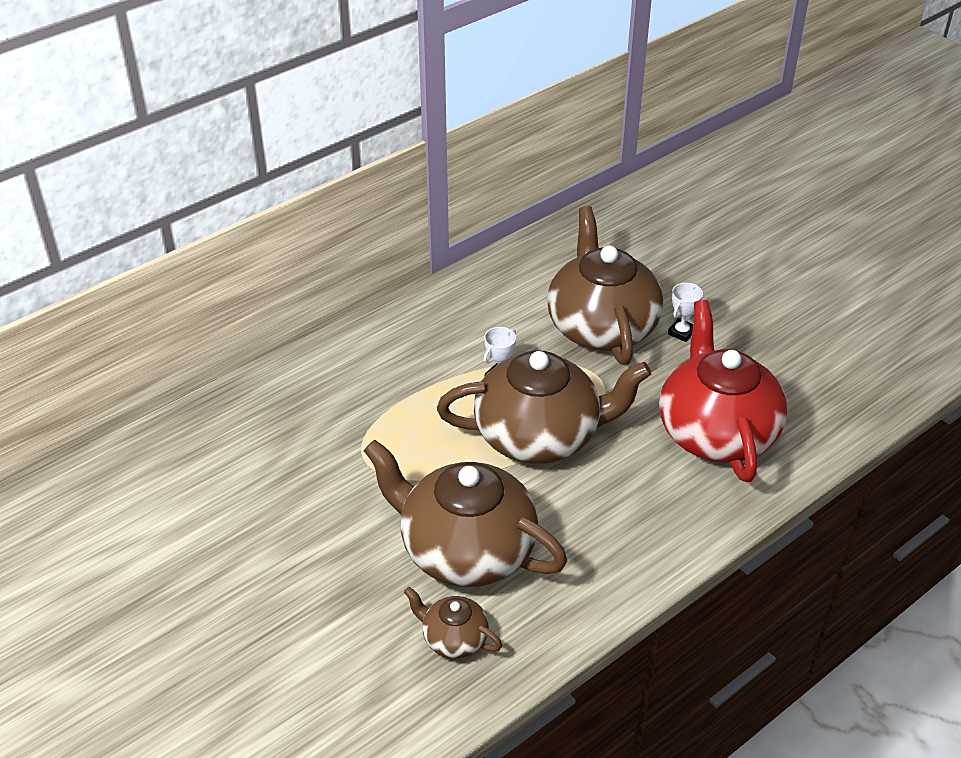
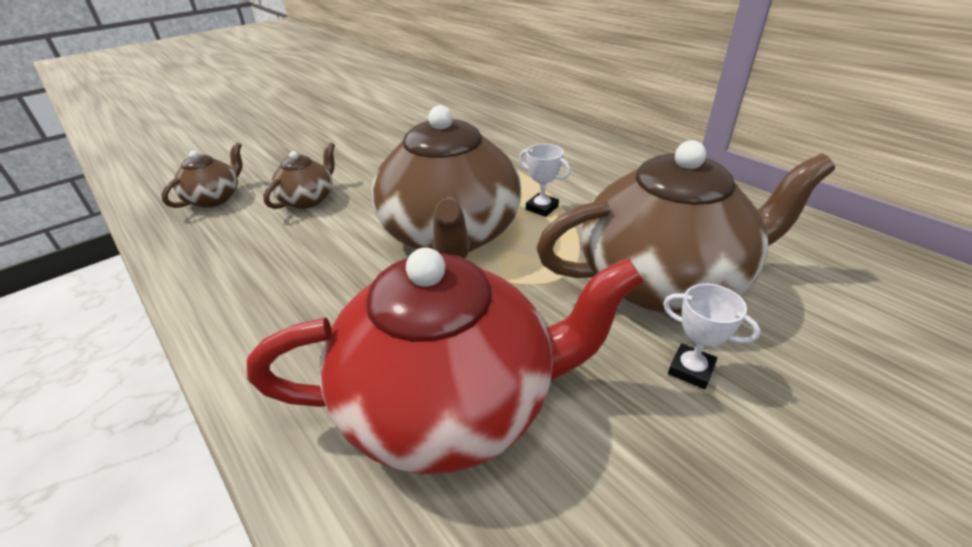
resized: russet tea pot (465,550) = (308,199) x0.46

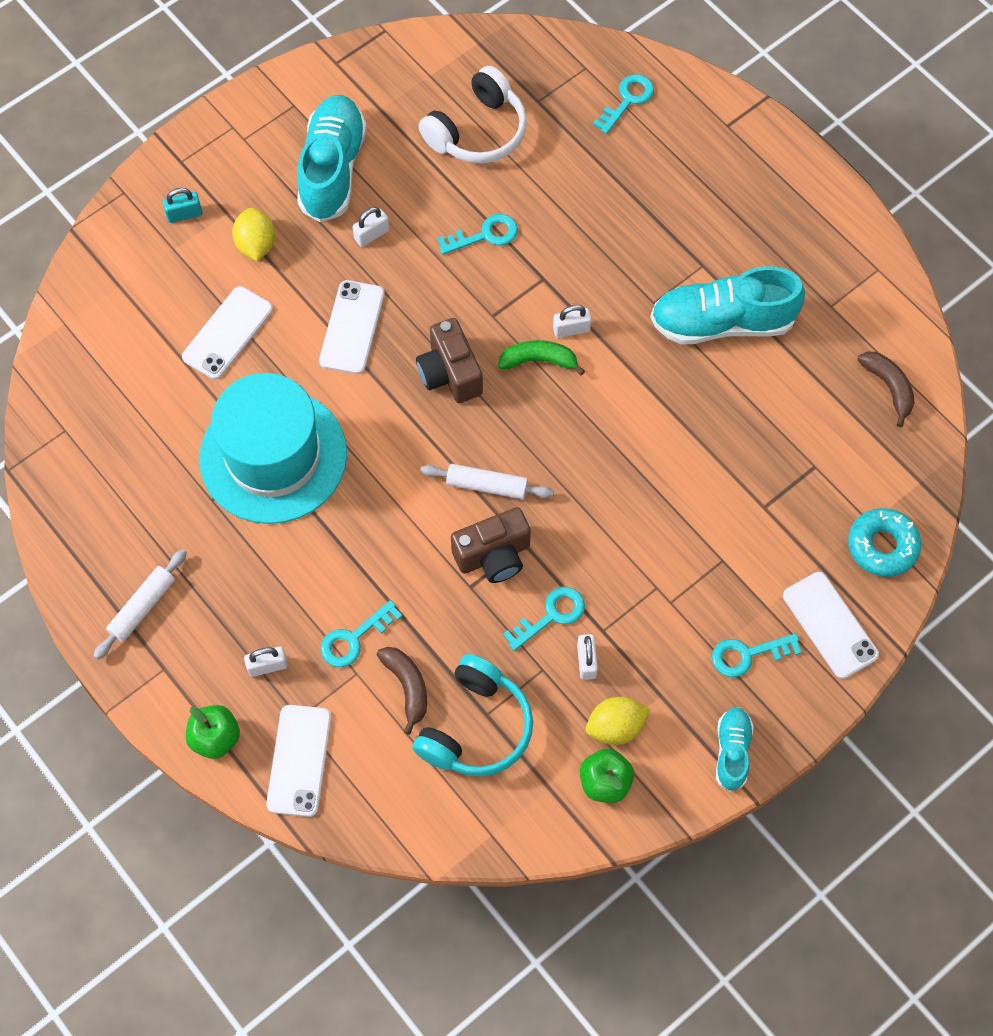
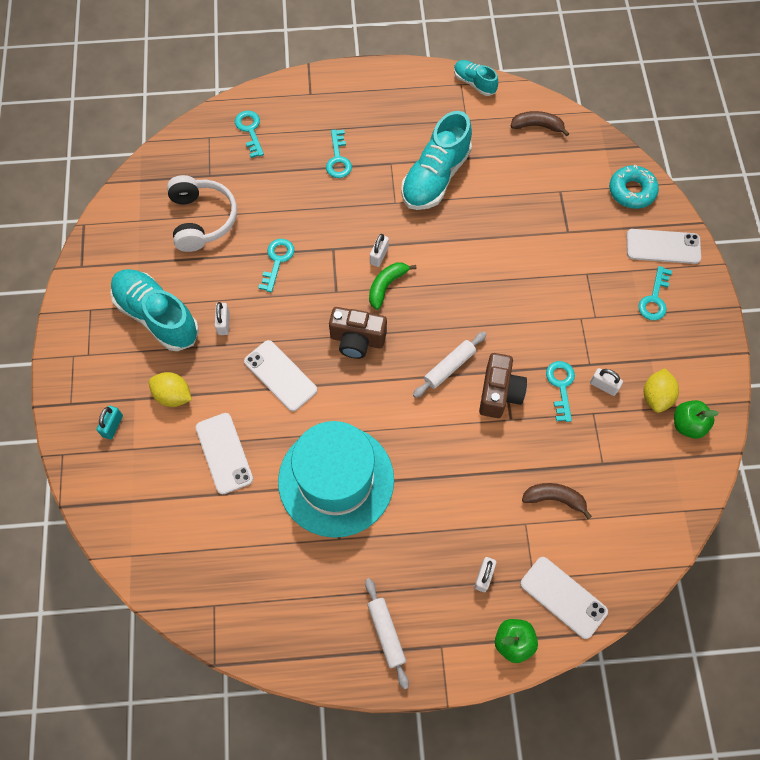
removed: aqua over-ear headphones (476,727)
moved: aqua latchkey (354,638) to (338,159); aqua shoe (732,751) to (474,83)

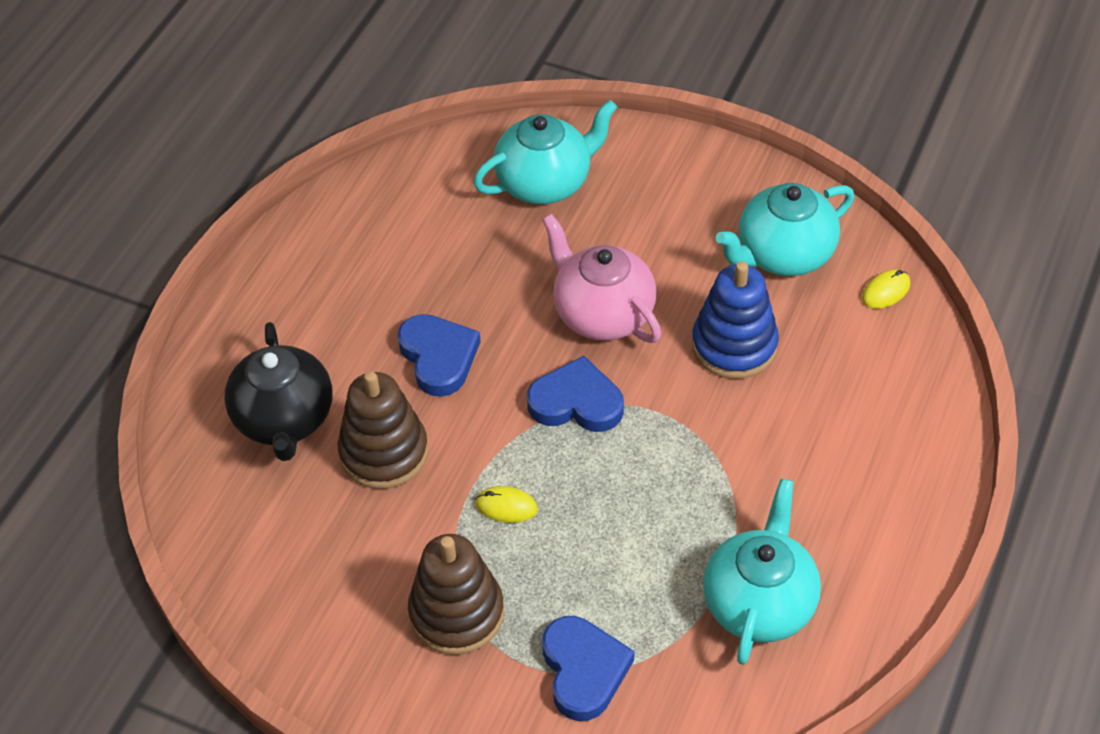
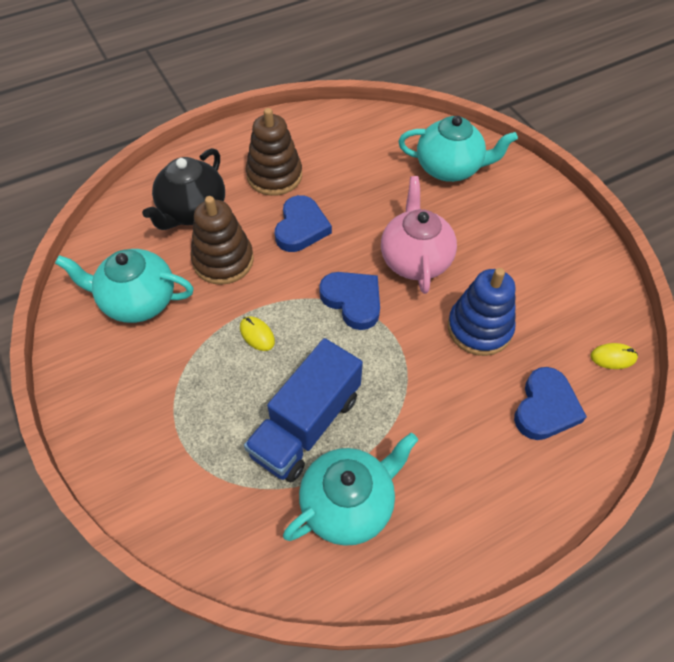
added: blue lorry (306,425)
moved: aqua tea pot (783,254) to (138,301); russet stacking rings (456,613) to (274,176); blue love heart (583,670) to (545,408)

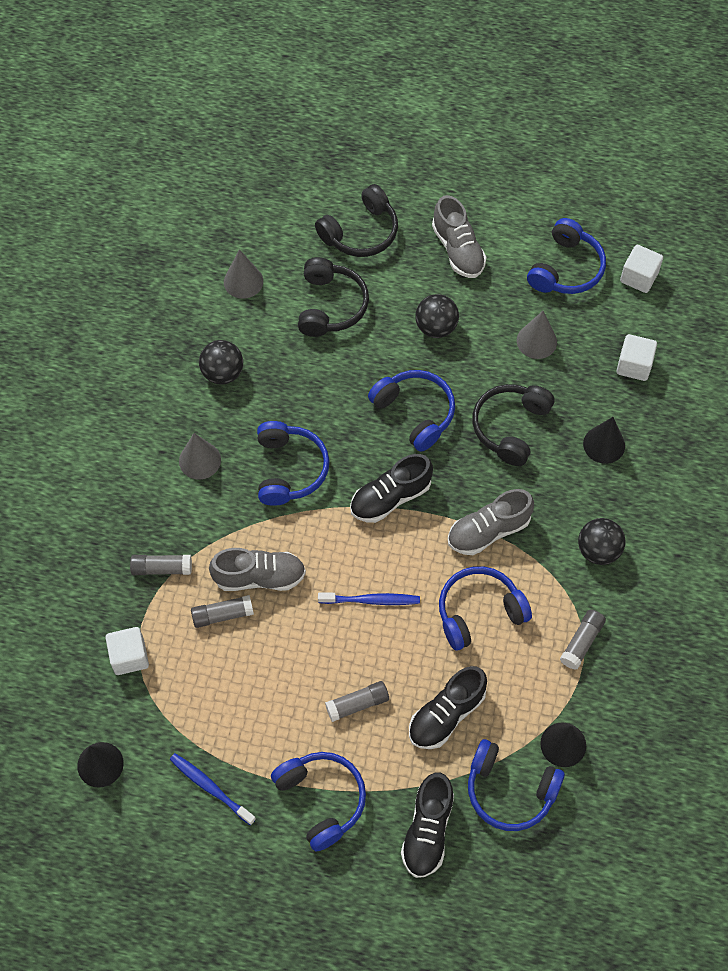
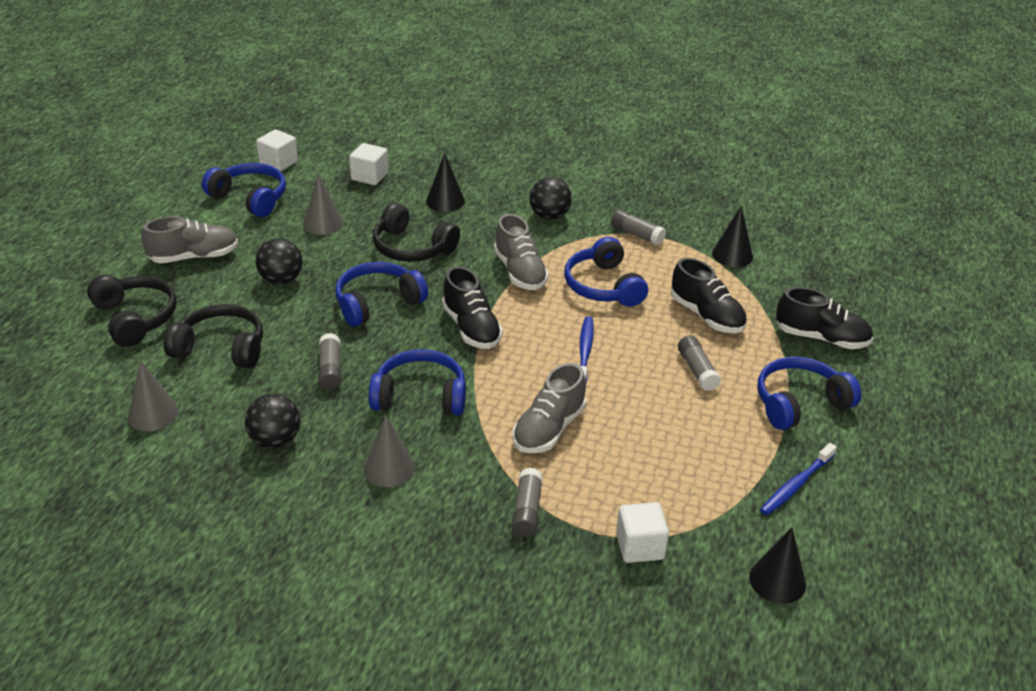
removed: blue over-ear headphones (510,790)
moved: ash-grey glue stick (222,615) to (330,369)
turned: ash-grey shoe (259,577) = (549,429) 150 degrees counterclockwise

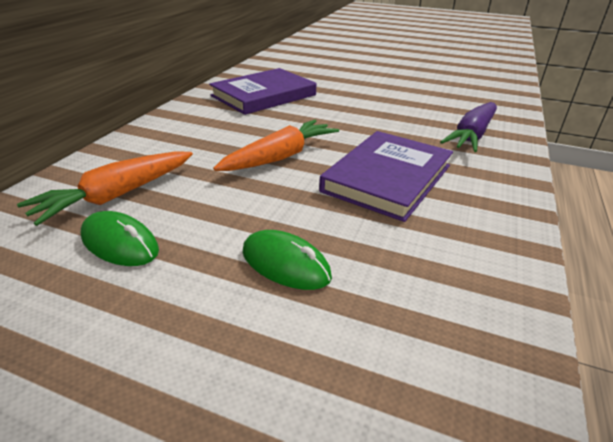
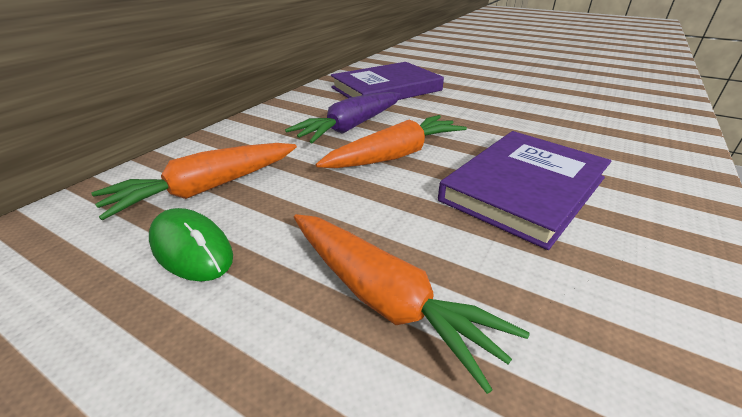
moved: purple carrot (472,135) to (351,127)
replaced: leaf-green PC mouse (285,264) to orange-coloured carrot (385,298)

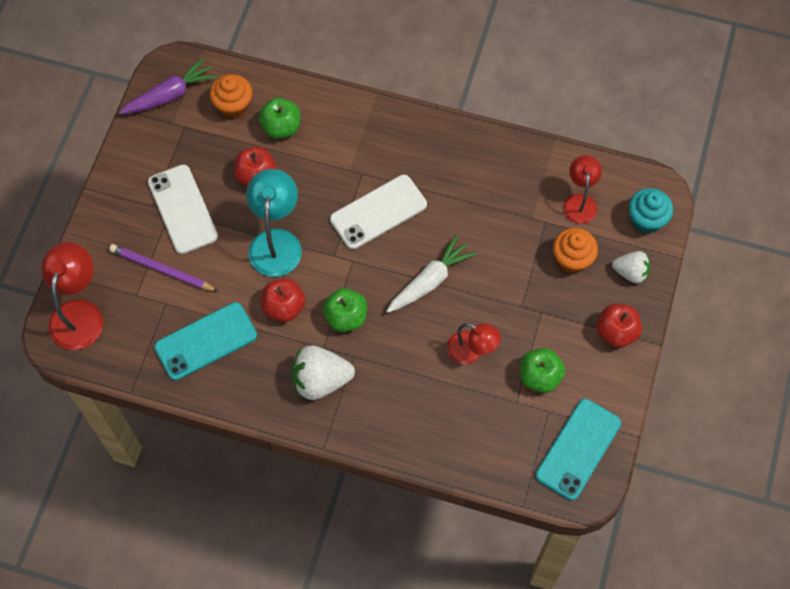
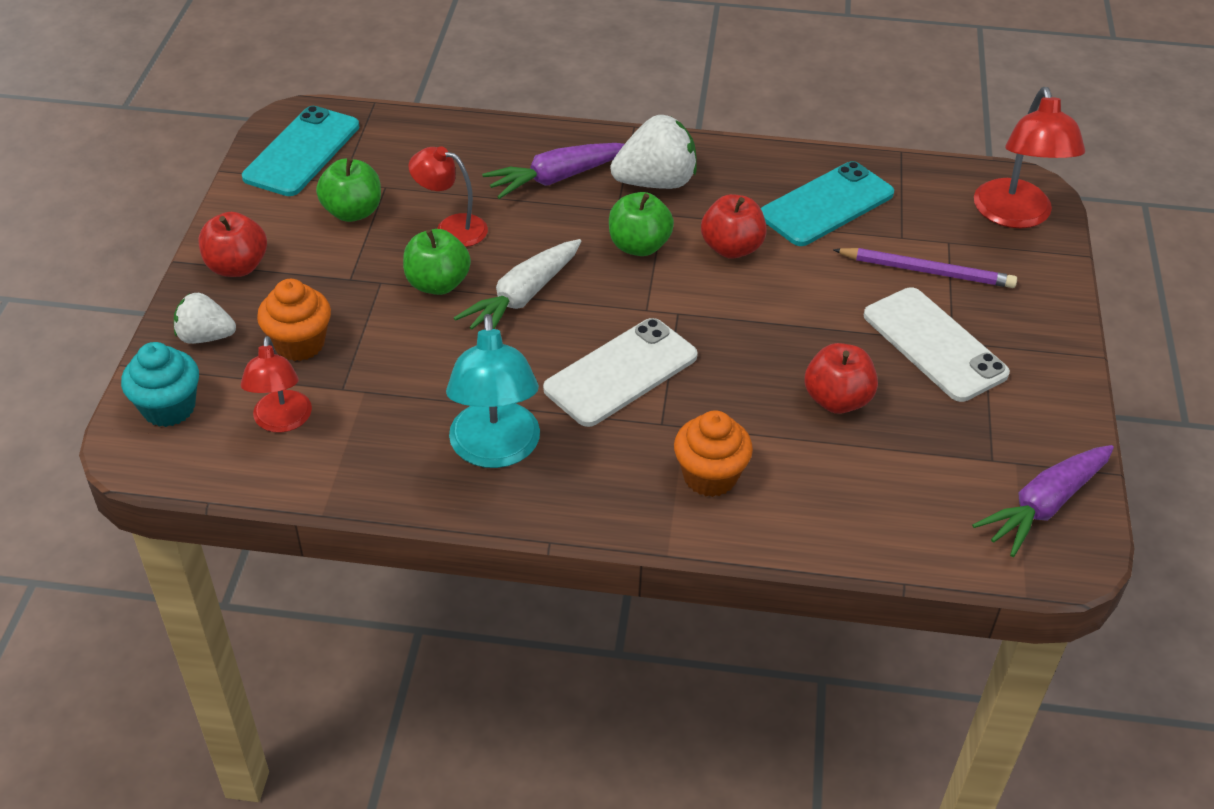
added: purple carrot (556,178)
moved: orange-coloured fairy cake (233,106) to (710,476); leaf-green apple fruit (281,127) to (437,284); aqua desk lamp (276,241) to (495,450)

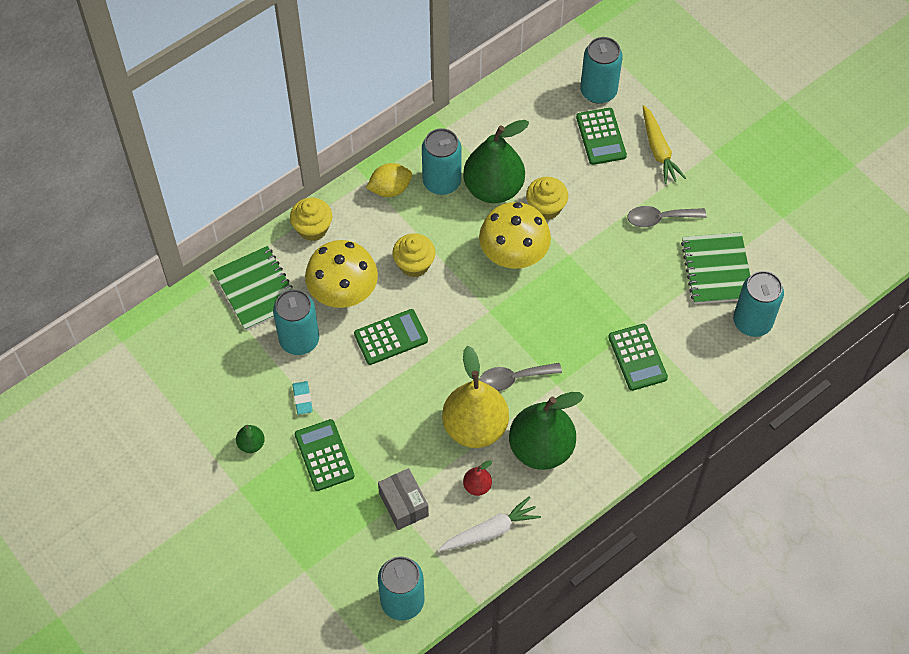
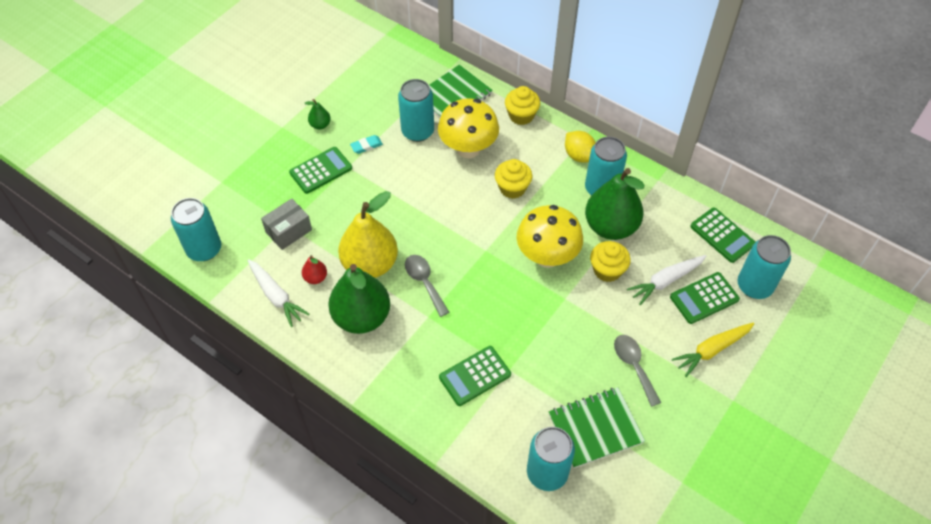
added: snow-white carrot (665,281)
moved: leaf-green calculator (391,337) to (722,235)

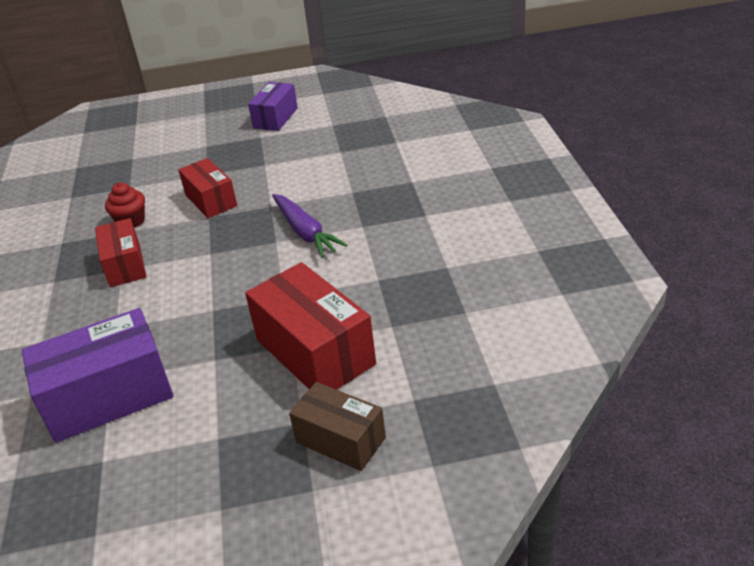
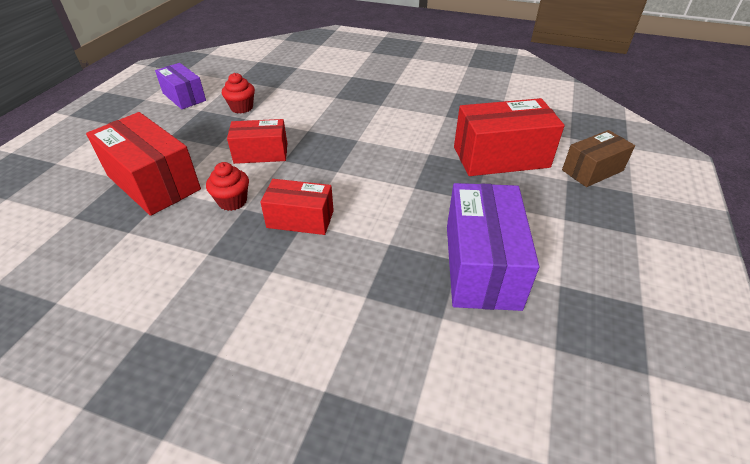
removed: purple carrot (305,232)
added: scarlet fairy cake (242,108); scarlet box (153,182)

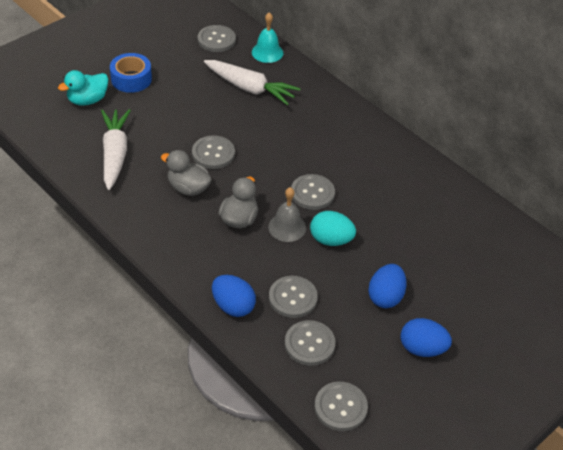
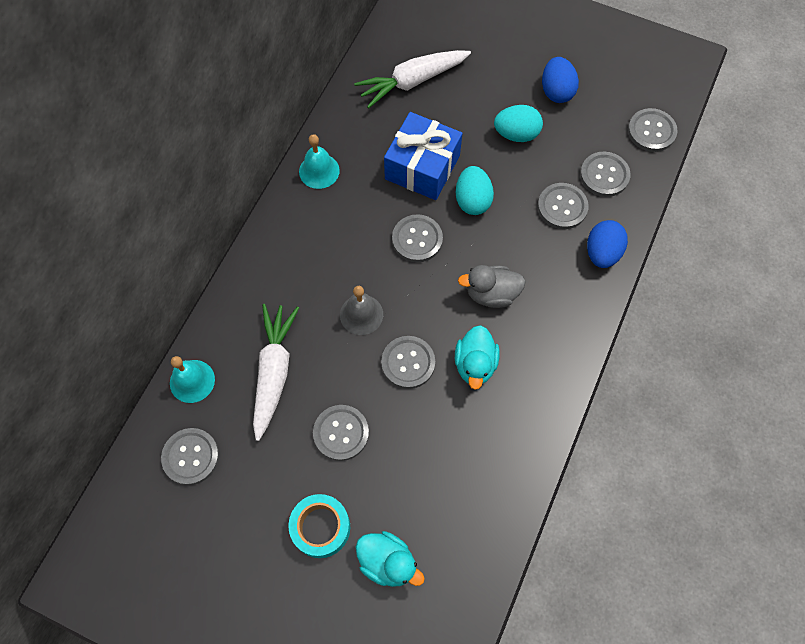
added: blue wrapped gift (422,167); aqua school bell (319,171); ash-grey button (341,433)
moved: snow-white carrot (115,154) to (412,82); ash-grey school bell (287,227) to (361,314)
recoloured: blue tape (131,79) to aqua tape (321,527); ash-grey rubber duck (188,188) to aqua rubber duck (475,364); blue egg shape (385,297) to aqua egg shape (516,134)

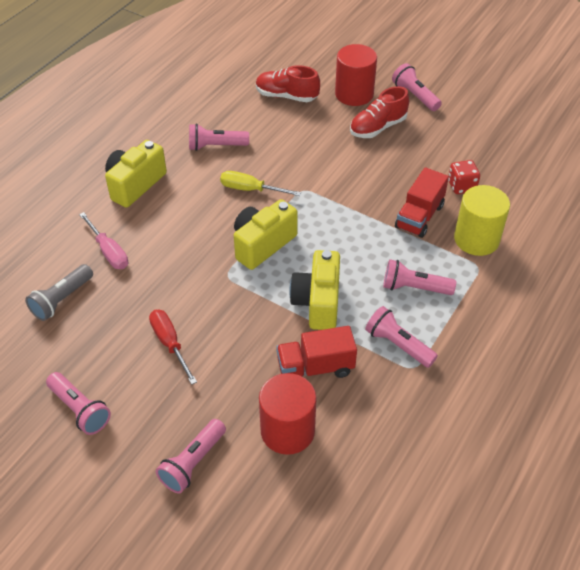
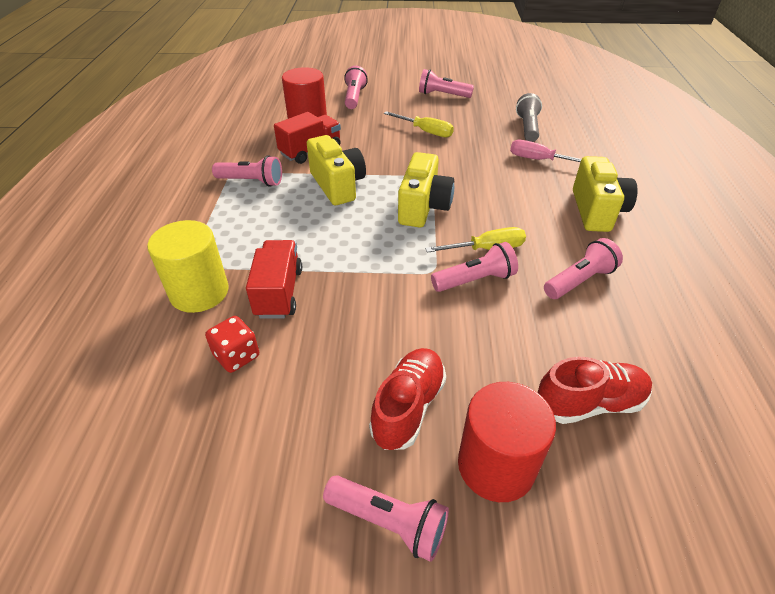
moved: rose-pink torch (414,288) to (475,280)
recoloured: scarlet screwdriver (170,344) to golden screwdriver (425,131)

